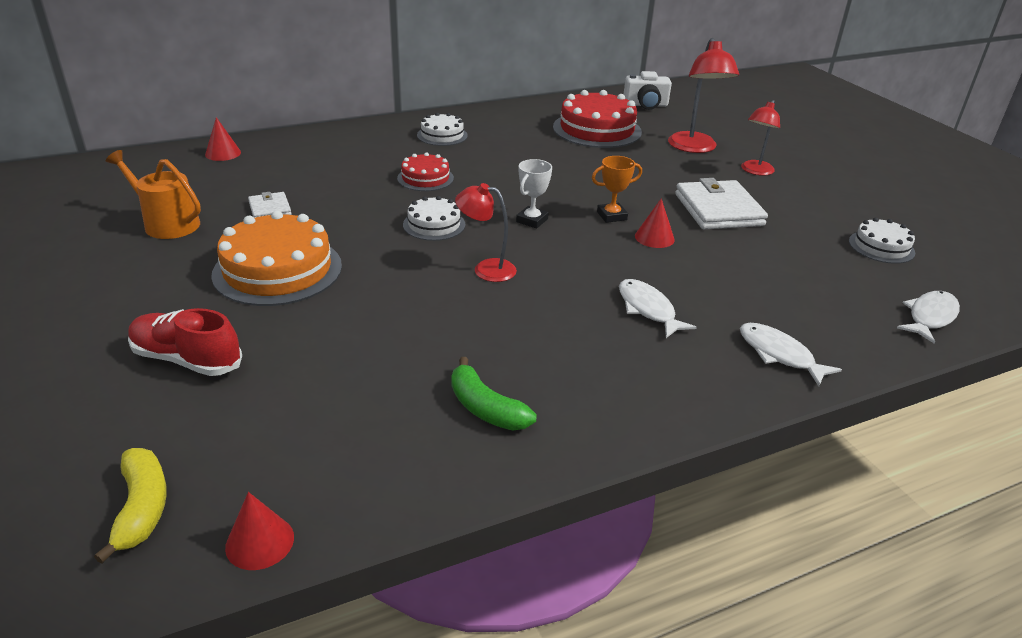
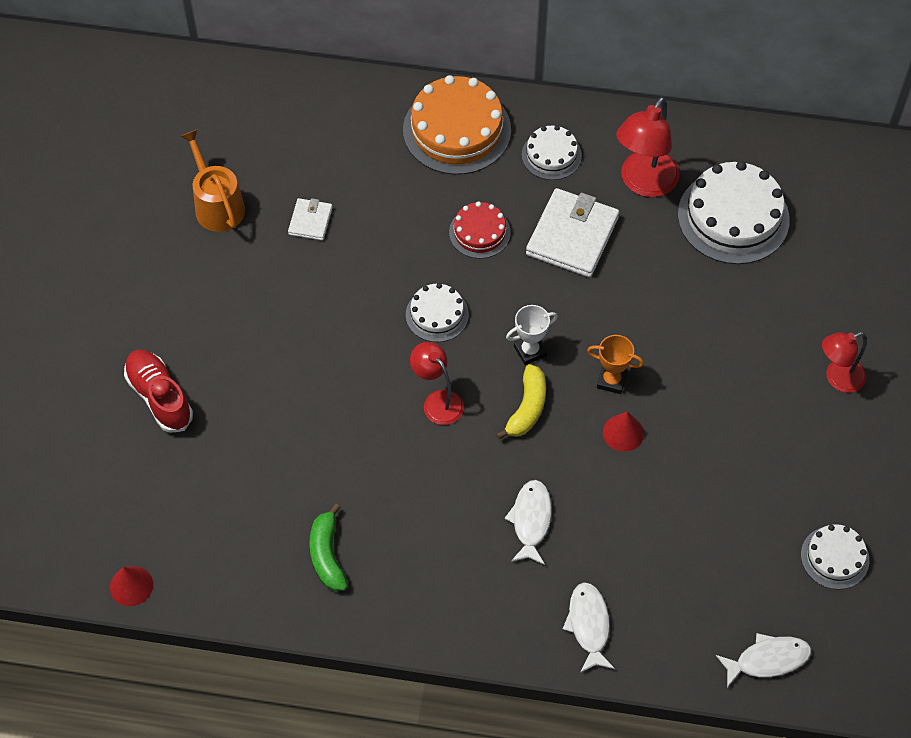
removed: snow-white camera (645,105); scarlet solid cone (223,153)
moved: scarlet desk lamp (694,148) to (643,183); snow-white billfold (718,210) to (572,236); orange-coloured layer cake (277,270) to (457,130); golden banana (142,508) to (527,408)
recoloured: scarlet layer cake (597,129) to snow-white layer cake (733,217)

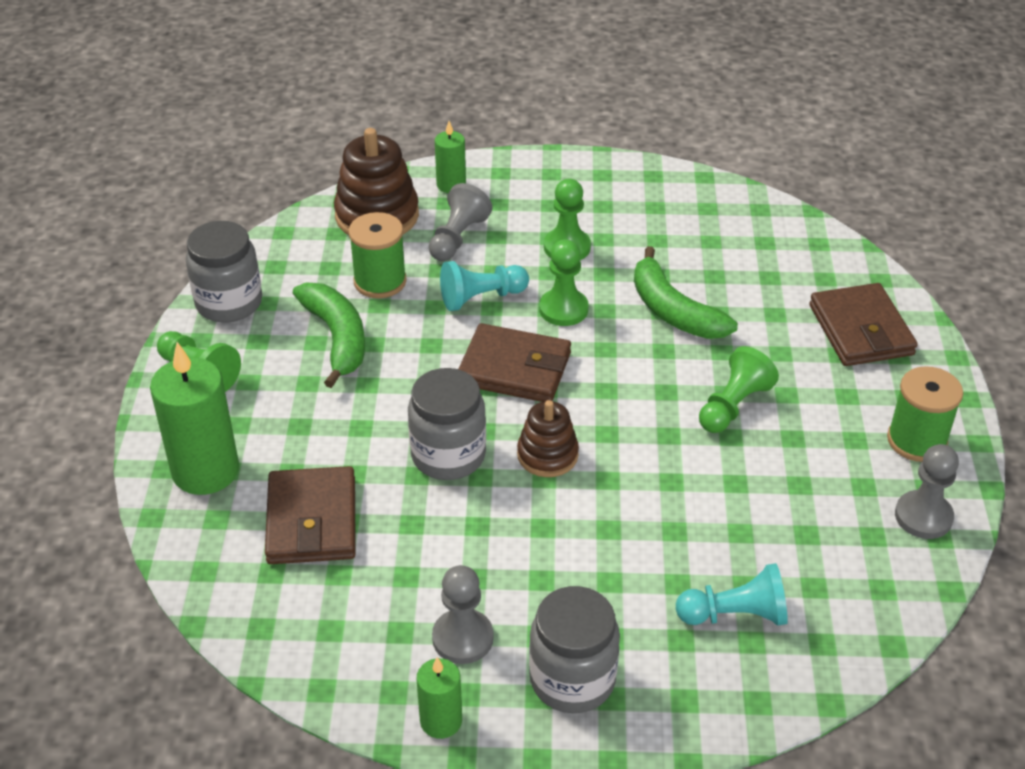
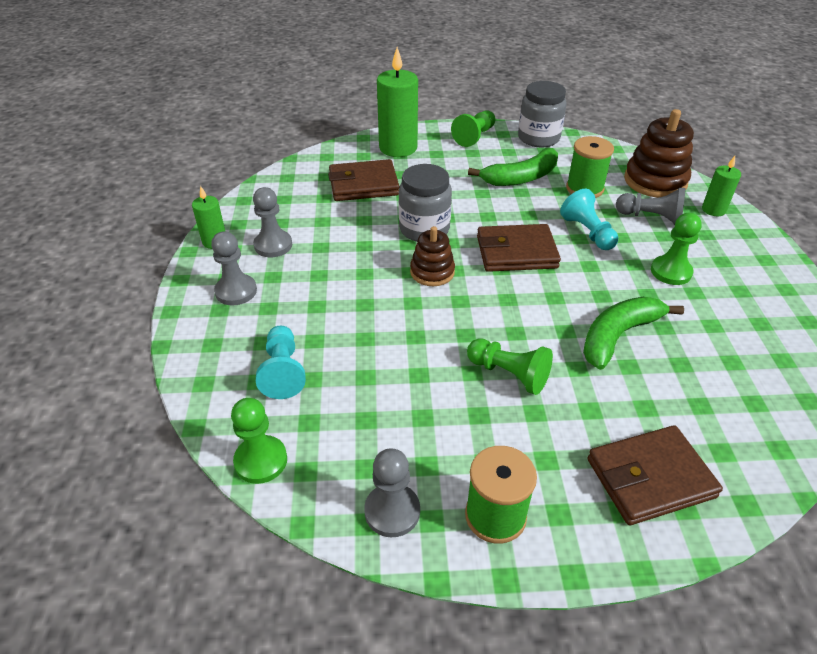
moved: leaf-green game pawn (563,309) to (261,461)
replaced: ash-grey jam jar (572,679) to ash-grey game pawn (236,291)
turned: russet billfold (514,369) = (516,252) 75 degrees clockwise

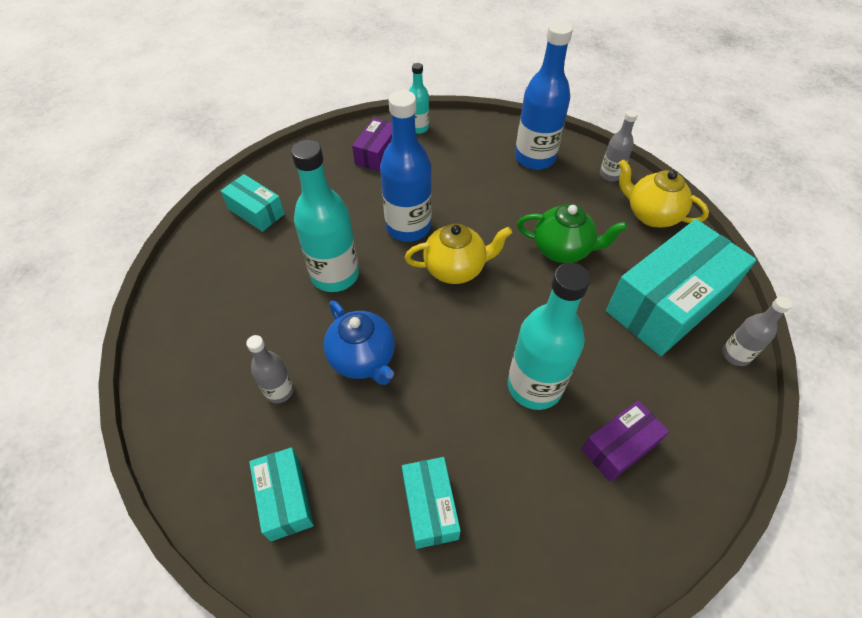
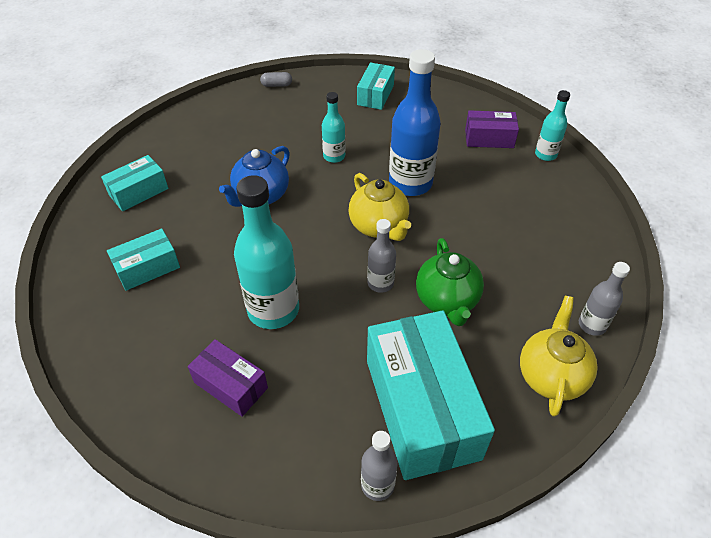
removed: blue bottle (534,158)
added: ash-grey pill shape (276,85)
moved: ash-grey bottle (279,391) to (380,283)
turned: aqua box (668,302) = (421,408) 45 degrees clockwise
resized: aqua bottle (335,275) = (334,156) x0.53

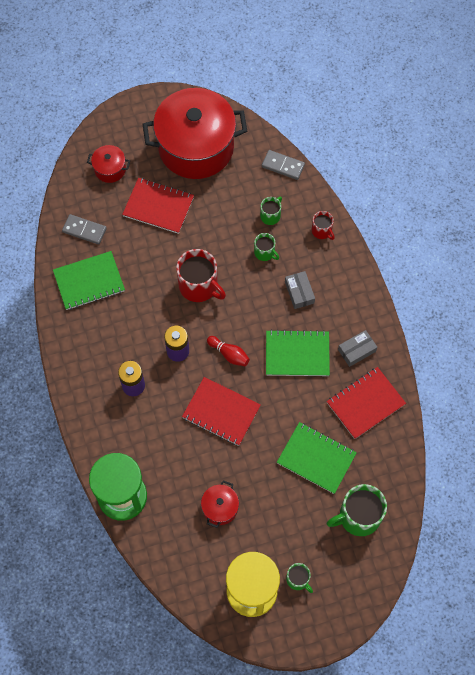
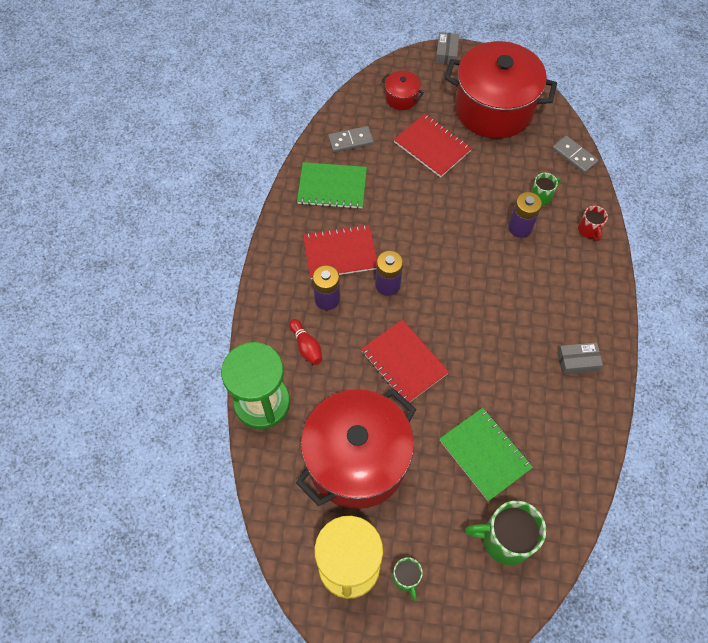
removed: scarlet mug (199,286); leaf-green notepad (297,354)
moved: ash-grey box (299,292) to (446,53); scarlet tenpin (229,354) to (306,346); scarlet notepad (365,403) to (340,253)
replaced: leaf-green mug (265,252) to purple AA battery (520,228)
turned: ash-grey domino tile (84,230) = (350,141) 60 degrees counterclockwise
resized: scarlet stockpot (220,507) = (357,460) x2.40

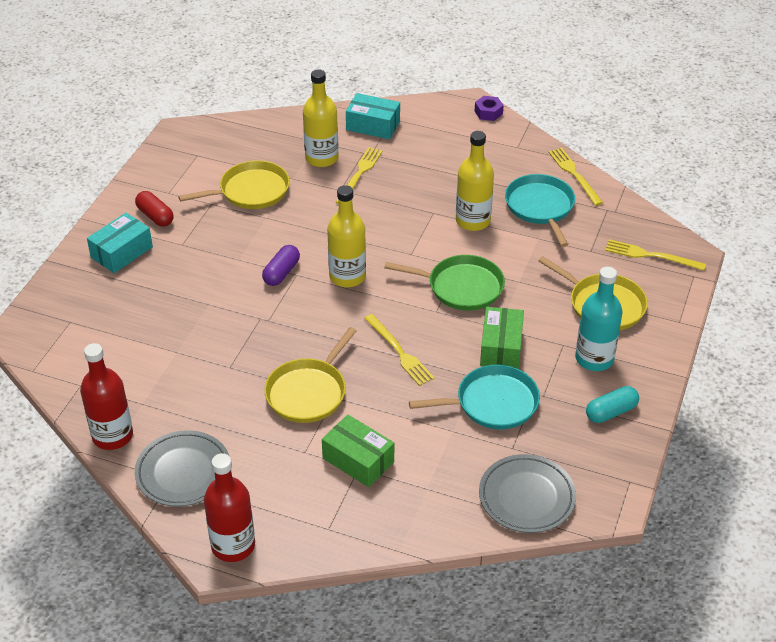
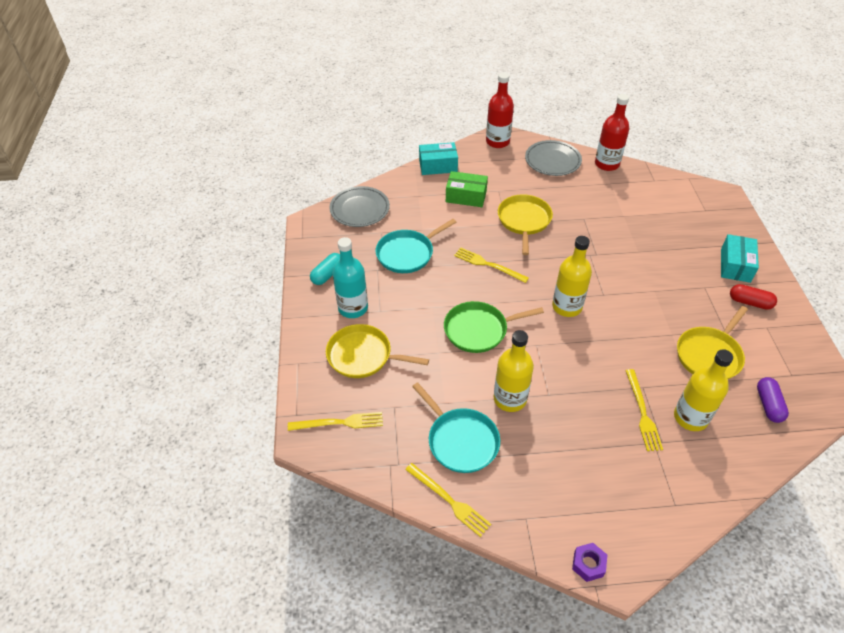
removed: leaf-green box (501,347)
moved: aqua box (373,125) to (438,166); purple pill shape (281,273) to (768,405)

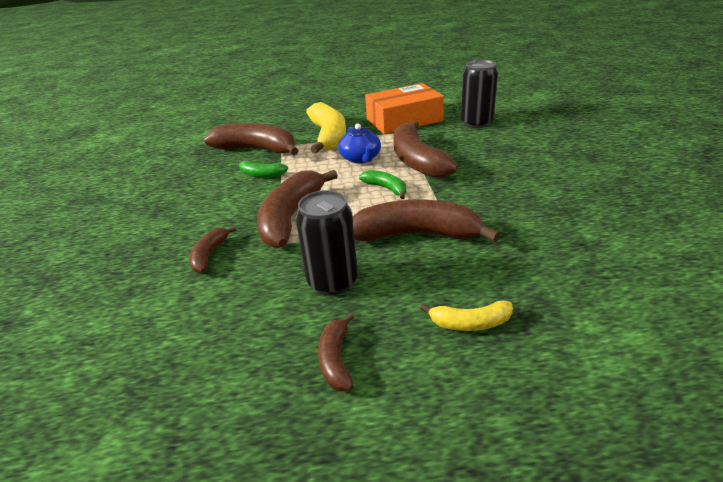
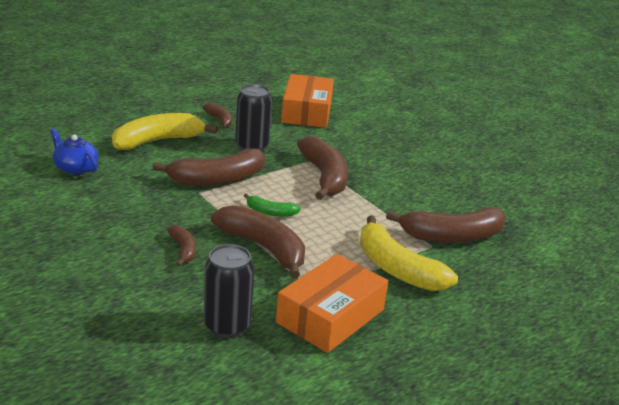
removed: leaf-green banana (261,174)
added: orange-coloured box (307,112)
moved: blue tea pot (360,158) to (75,167); russet banana (209,255) to (183,250)
resized: golden banana (470,323) = (158,141) x2.00

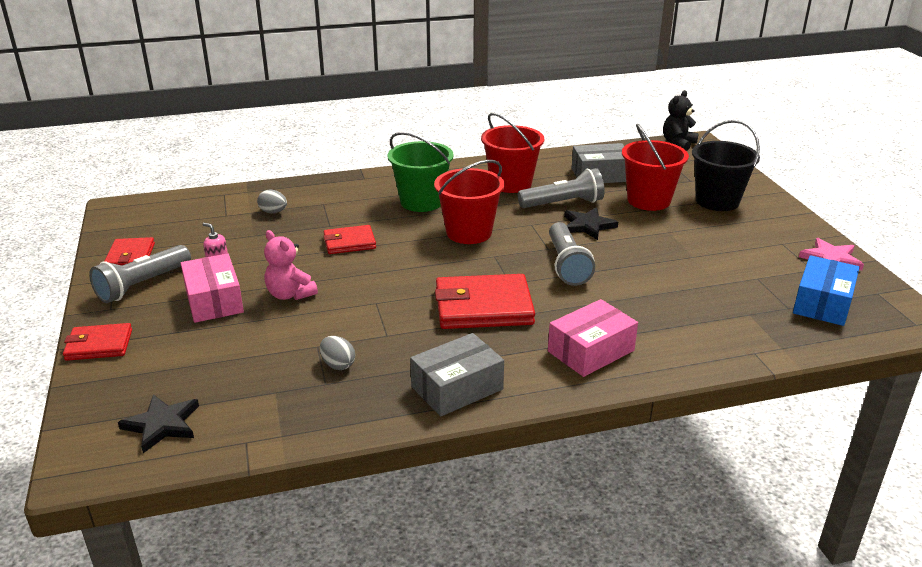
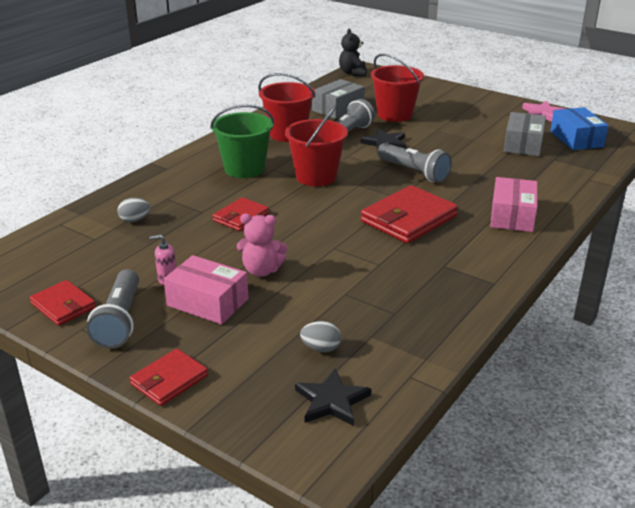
removed: ebony pail (717,201)
moved: ash-grey box (457,388) to (523,144); ash-grey egg shape (338,365) to (321,348)

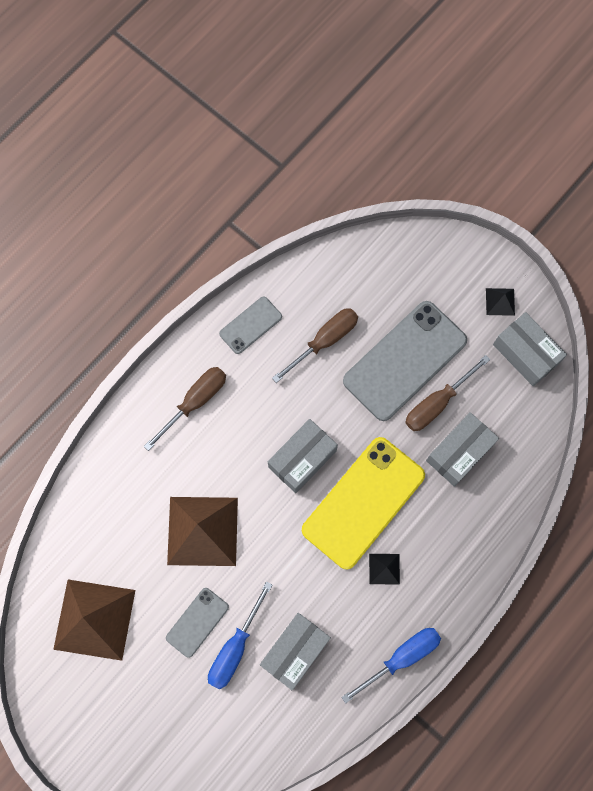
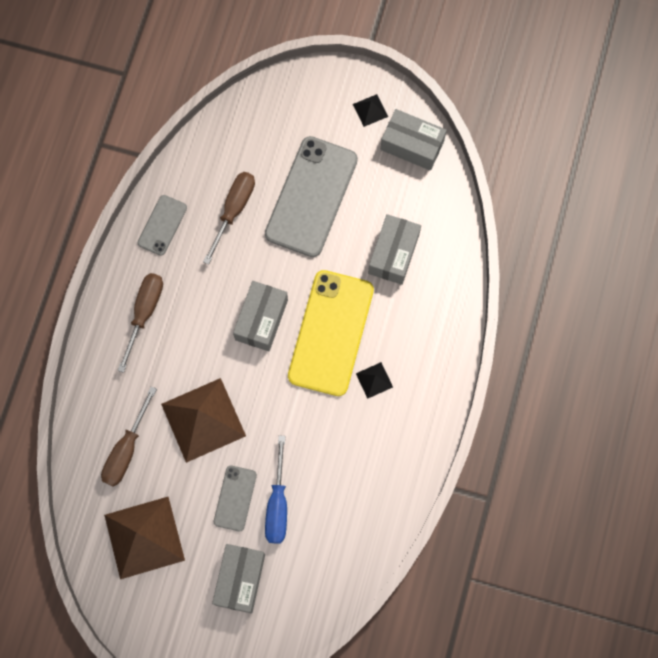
removed: blue screwdriver (401,657)
moved: russet screwdriver (437,403) to (126,450); ash-grey box (295,651) to (240,579)

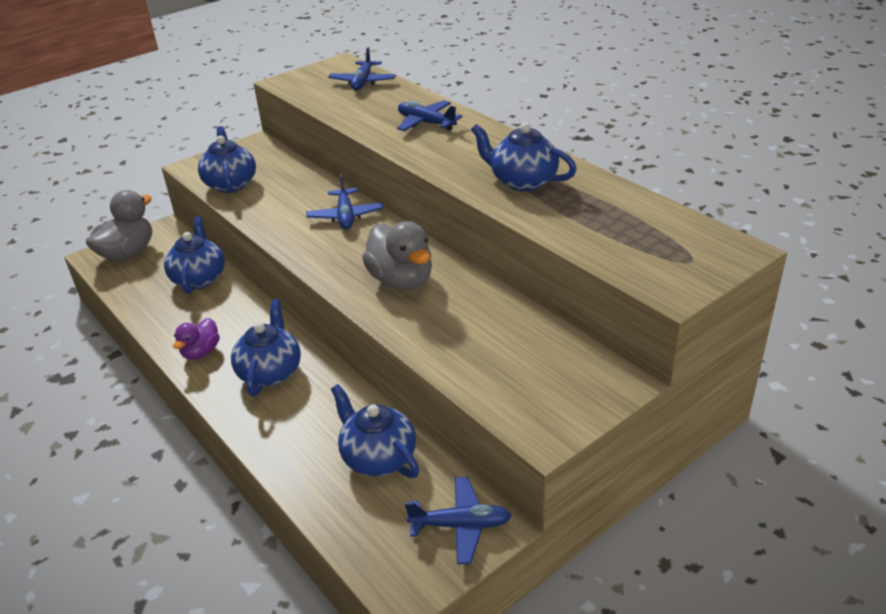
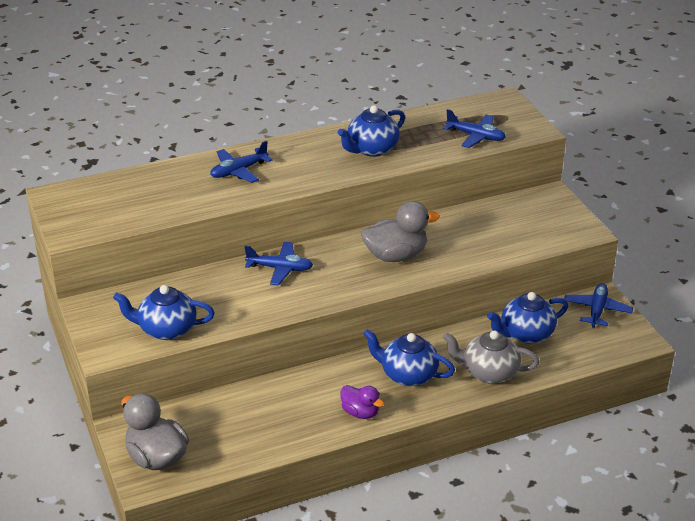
removed: blue tea pot (199,278)
added: ash-grey tea pot (489,372)
moved: blue aeroplane (363,82) to (476,136)

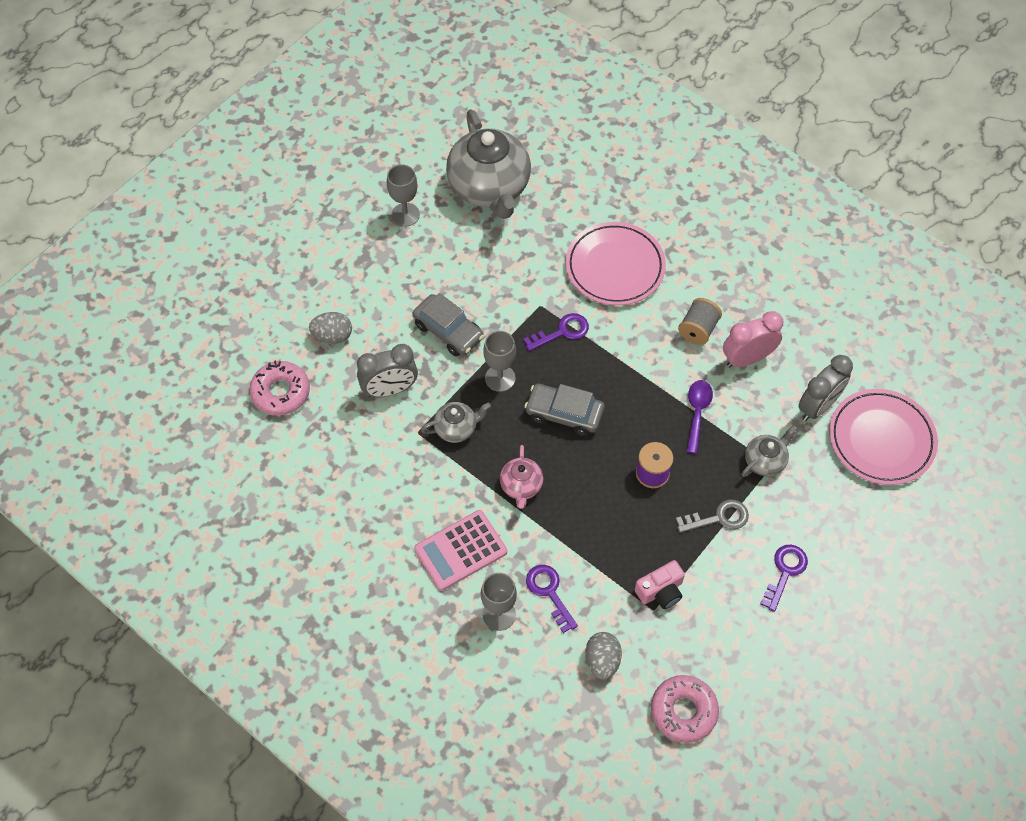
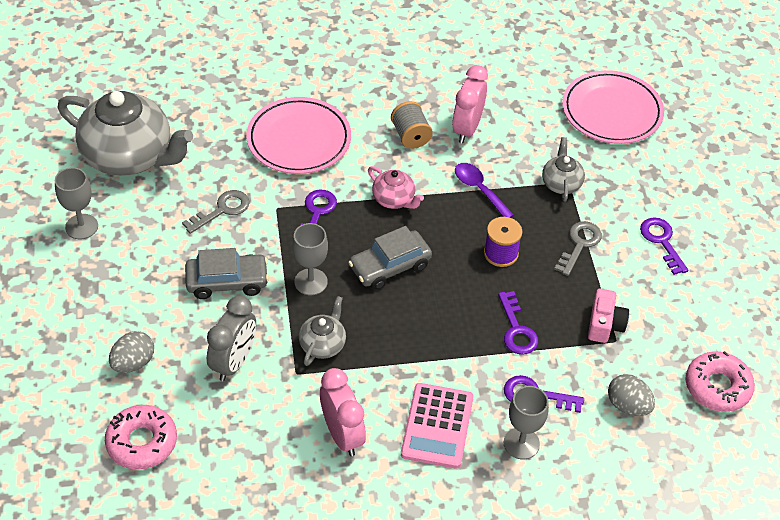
removed: ash-grey alarm clock (818,406)
added: ash-grey latchkey (222,210); purple latchkey (516,329); rose-pink alarm clock (342,435)
moved: rose-pink tea pot (521,486) to (394,199)

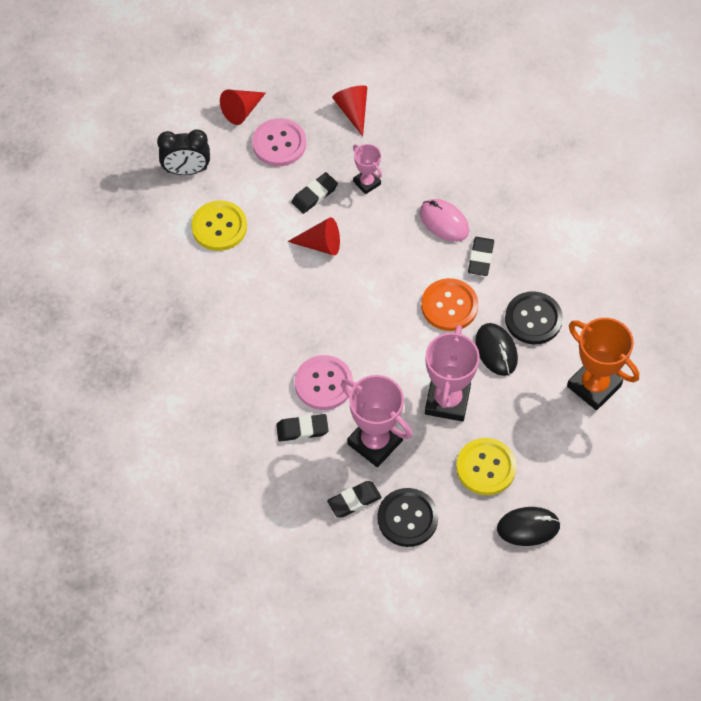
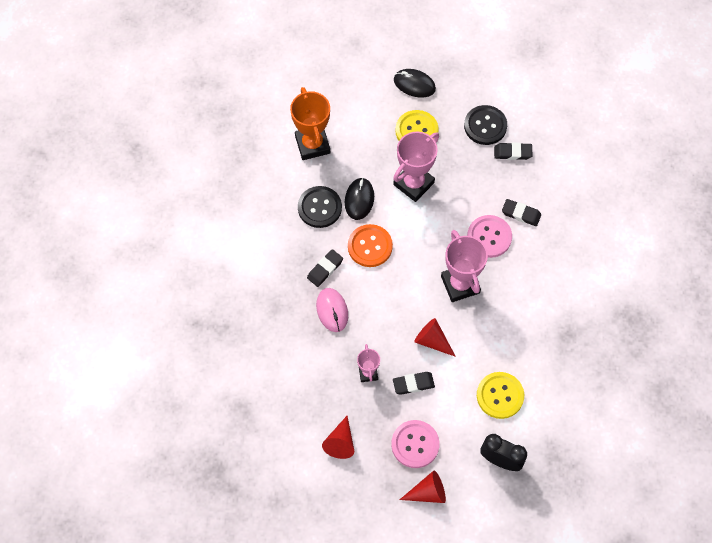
moved: rose-pink award cup (375,442) to (460,284)

